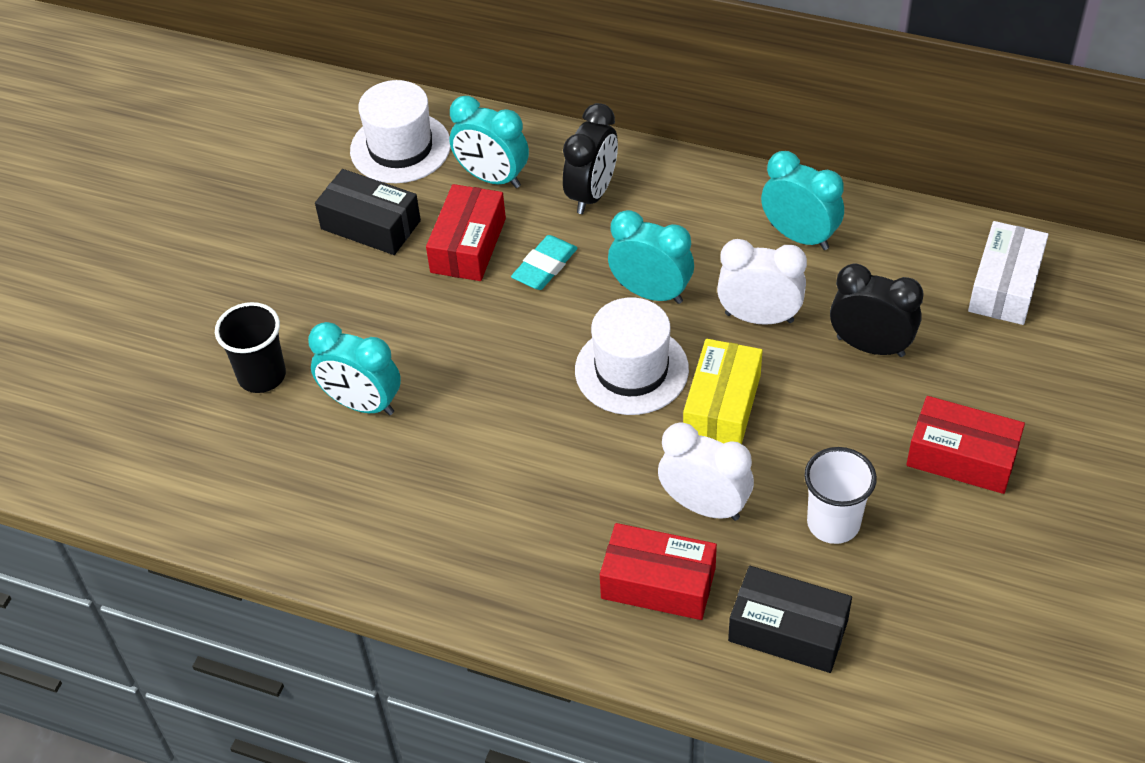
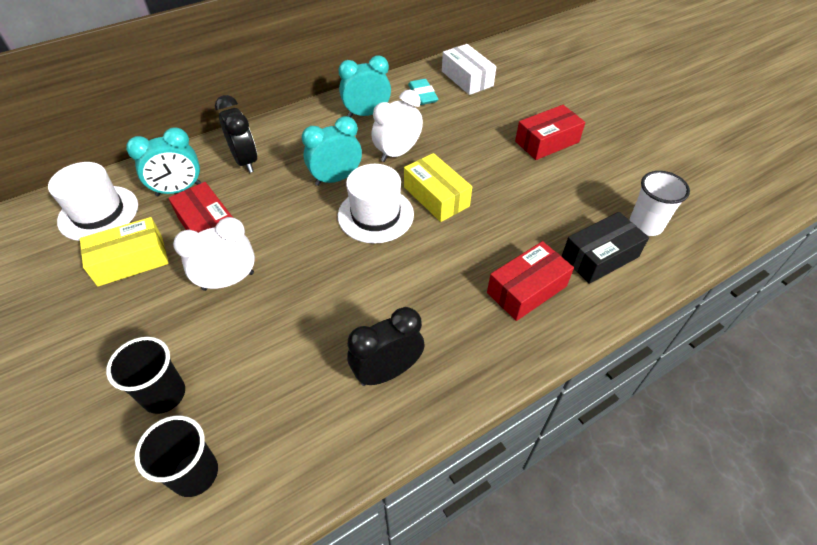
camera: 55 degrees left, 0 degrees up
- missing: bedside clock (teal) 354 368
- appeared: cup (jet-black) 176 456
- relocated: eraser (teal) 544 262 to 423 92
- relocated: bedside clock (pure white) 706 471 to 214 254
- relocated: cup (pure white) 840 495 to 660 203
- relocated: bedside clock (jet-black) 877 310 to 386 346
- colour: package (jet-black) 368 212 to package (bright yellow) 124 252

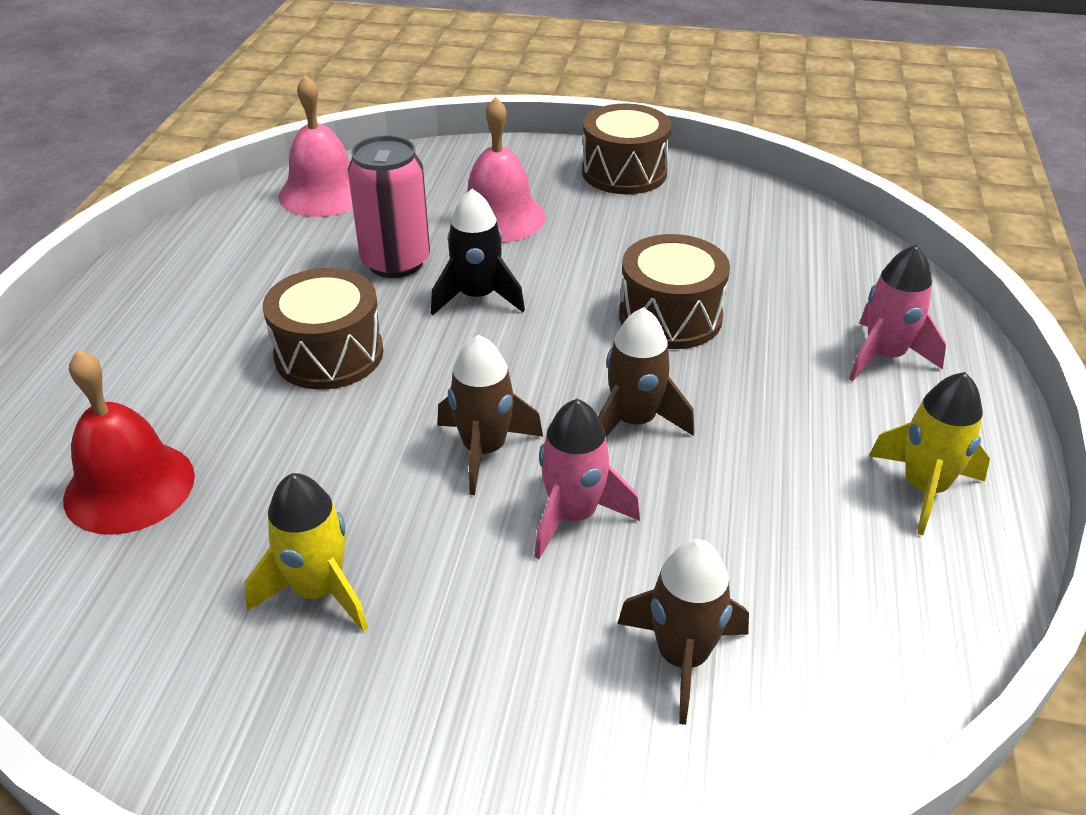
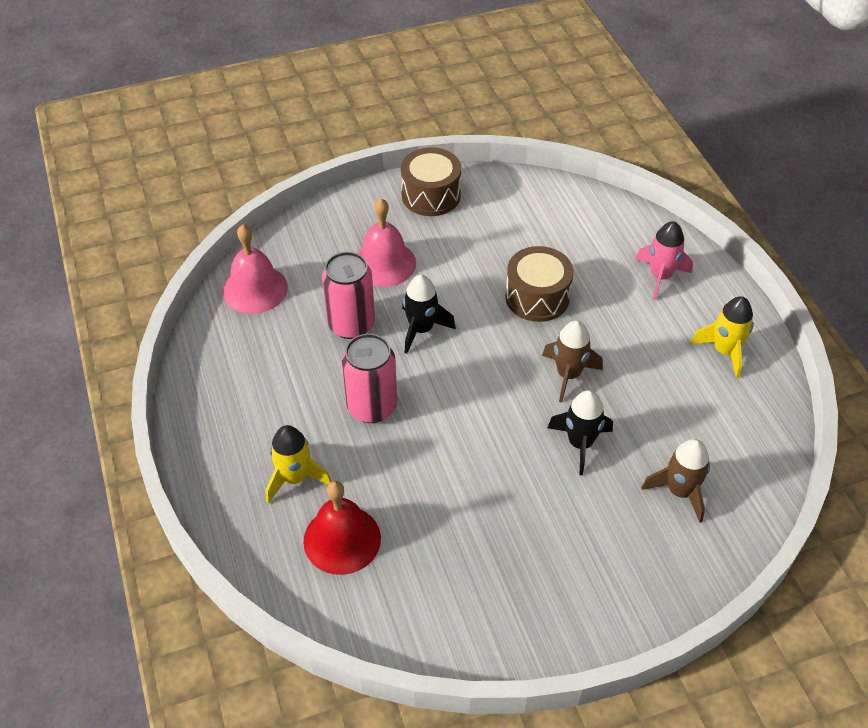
camera: 30 degrees left, 10 degrees up
- missing: spaceship (brown) 490 415
- relocated: spaceship (bright yellow) 306 552 to 299 464
- exchanged: toy drum (brown) 323 329 to soda can (rosy) 369 378
- colour: spaceship (rosy) 587 479 to spaceship (jet-black) 580 432

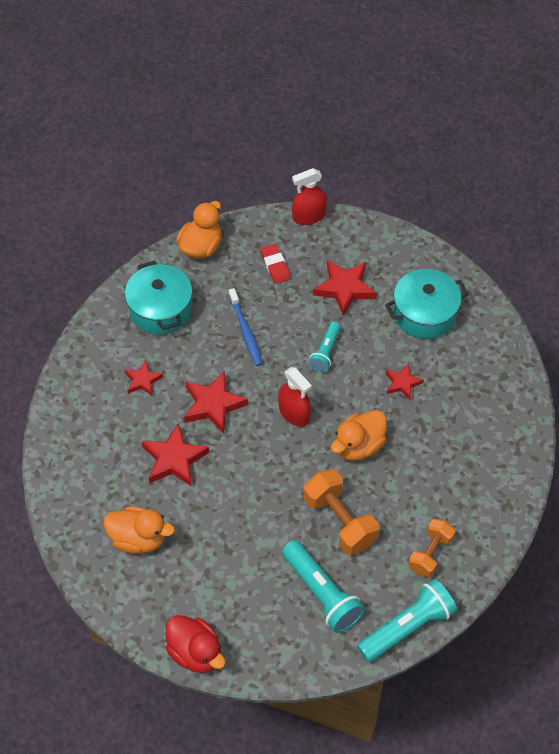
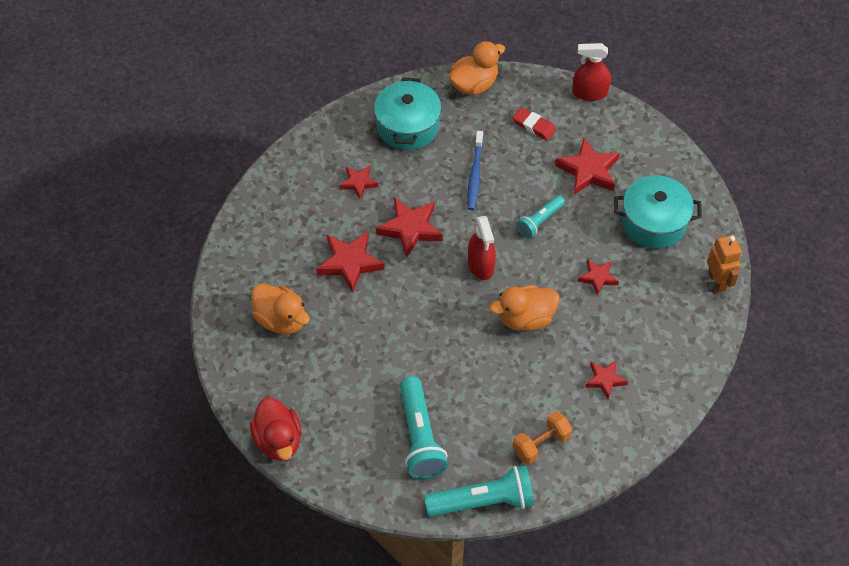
camera: 25 degrees right, 0 degrees up
- missing: dumbbell (orange-coloured) 341 512
- appeared: star shape (crimson) 606 379
- appeared: robot (orange-coloured) 724 264
- spun: eraser (crimson) 275 264 = 534 124 60 degrees counterclockwise

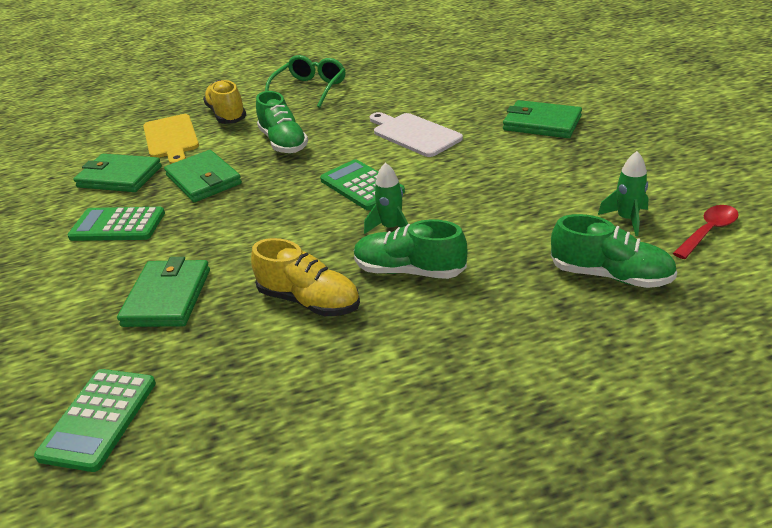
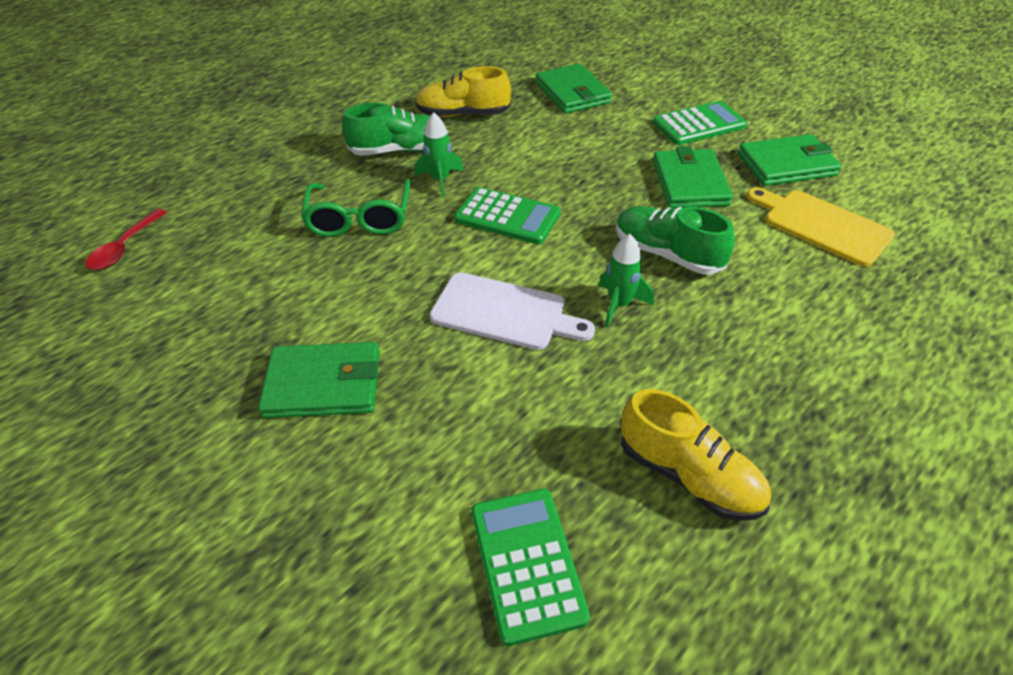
camera: 150 degrees right, 10 degrees up
- missing: lace-up shoe (green) 614 251
- relocated: calculator (green) 95 420 to 530 567
- relocated: lace-up shoe (bright yellow) 225 102 to 696 455
- relocated: eyeglasses (green) 305 81 to 355 208
- relocated: spaceship (green) 623 193 to 626 280
- spun: billfold (green) 203 176 = 693 177 60 degrees clockwise

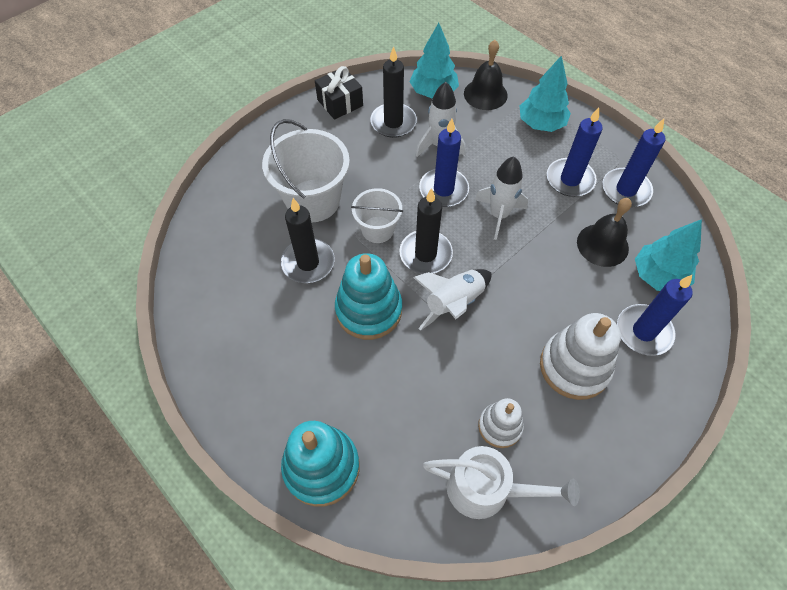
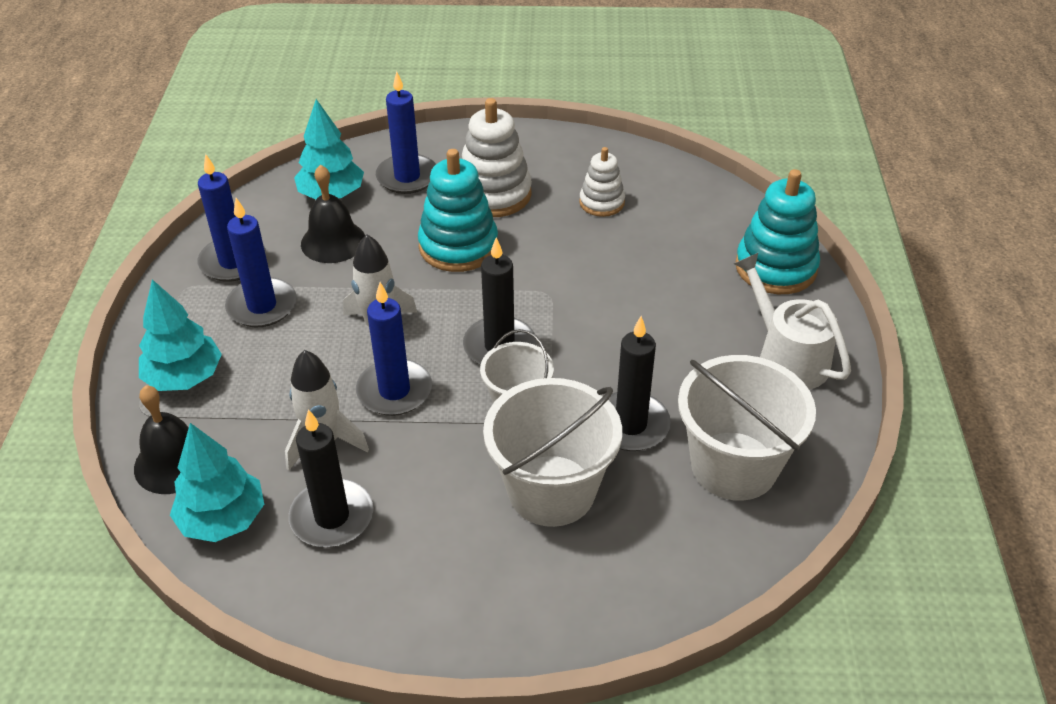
camera: 135 degrees left, 15 degrees down
- missing: gift (jet-black) 339 93
- missing: spaceship (pure white) 452 300
- appeared: pail (pure white) 747 428
- relocated: ring stacker (teal) 368 296 to 458 210
- relocated: sprinkling can (pure white) 501 482 to 792 320

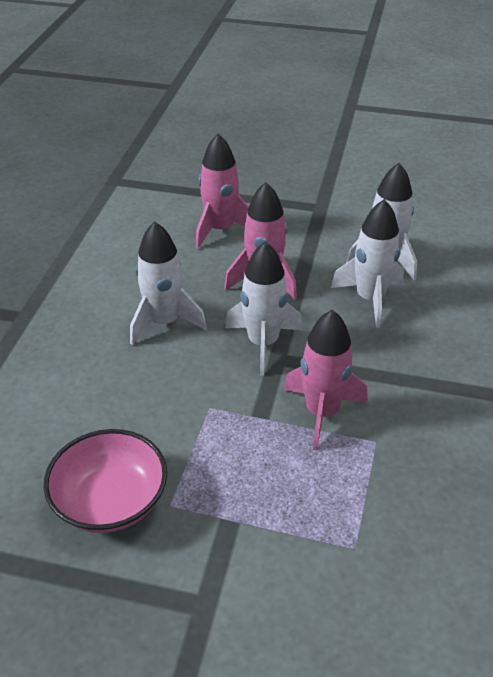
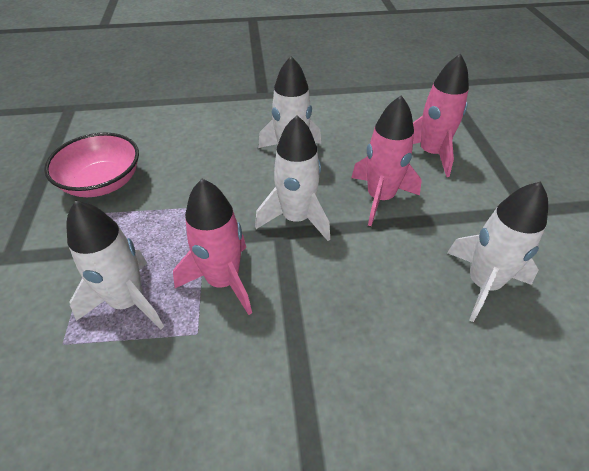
camera: 70 degrees right, 5 degrees up
- relocated: spaceship (pure white) 367 263 to 115 264

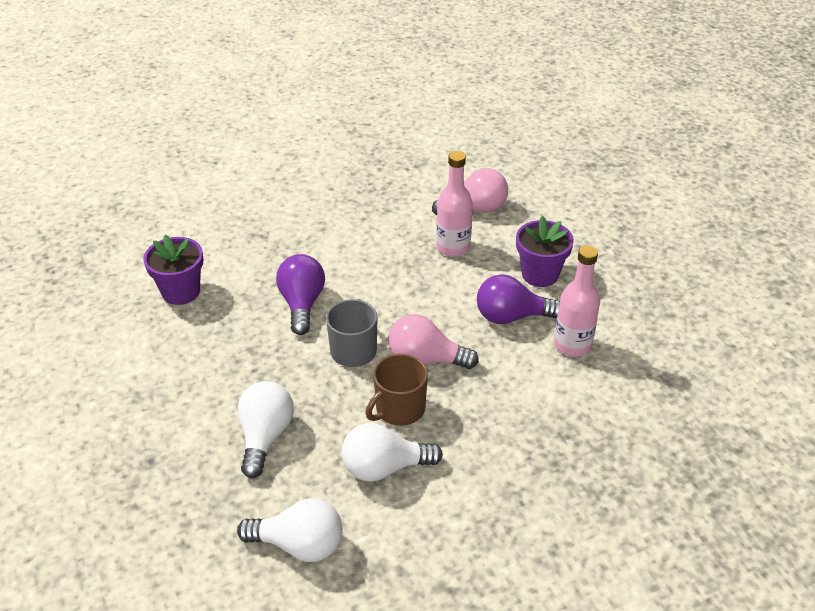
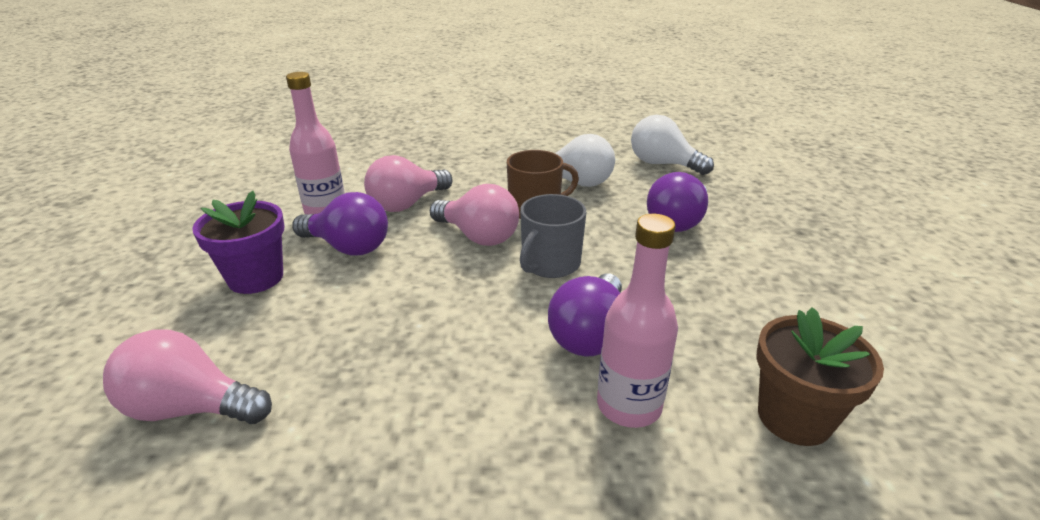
camera: 155 degrees left, 10 degrees down
- appeared: light bulb (rosy) 408 183
- relocated: flask (rosy) 454 204 to 637 321
- colour: plant pot (royal purple) 173 270 to plant pot (brown) 820 376
- colour: light bulb (pure white) 266 429 to light bulb (royal purple) 677 202

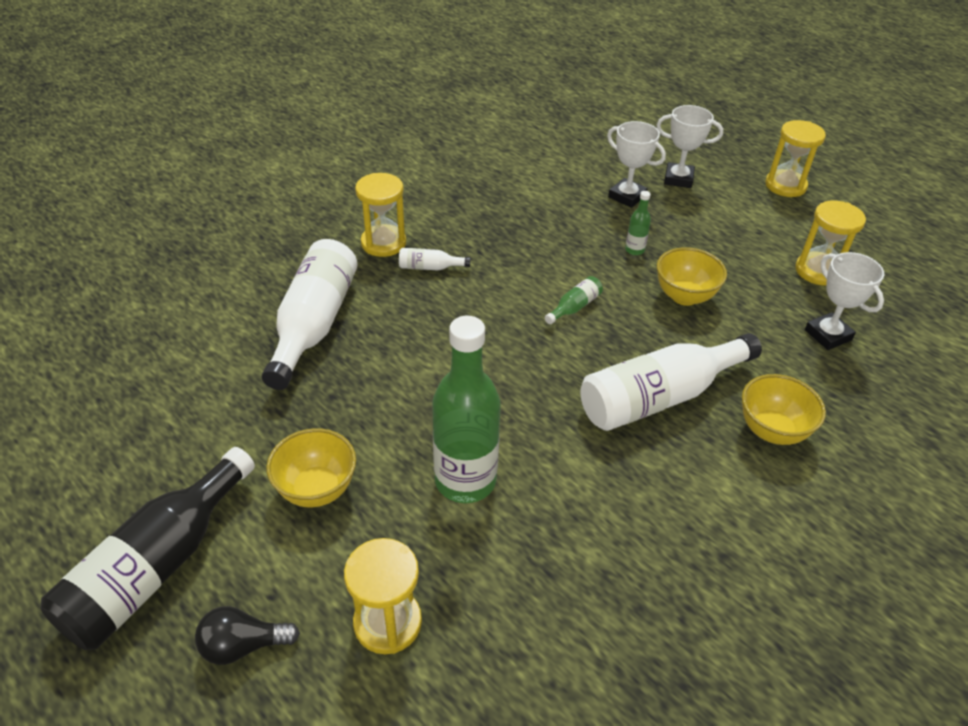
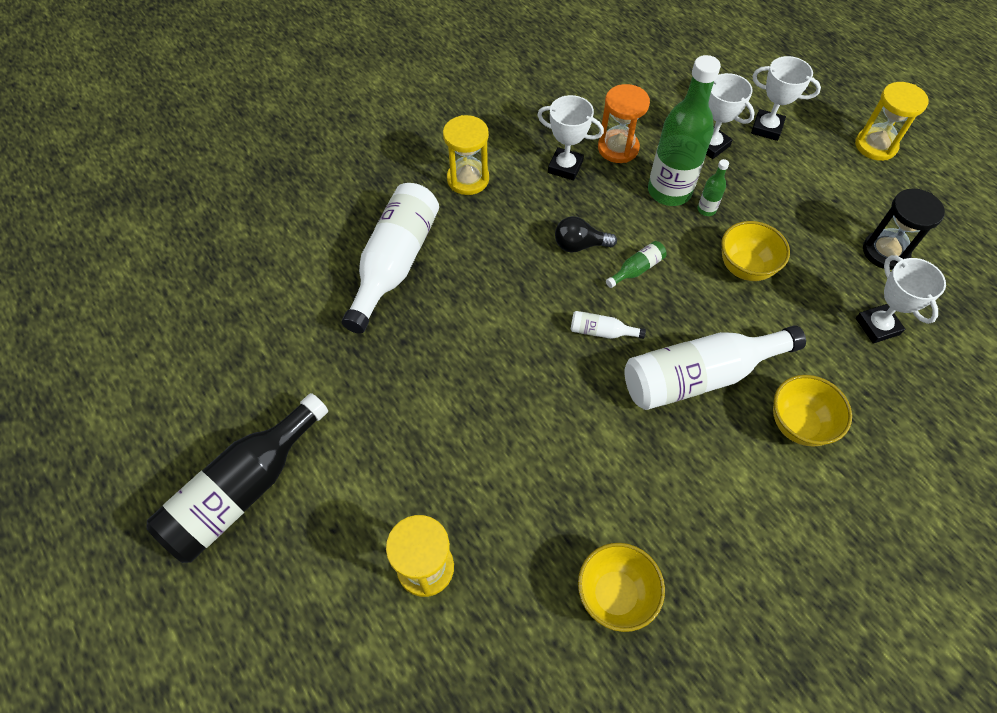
camera: 10 degrees right, 15 degrees up
- appeared: prize cup (pure white) 571 137
- appeared: sand timer (orange-coloured) 624 123
- relocated: light bulb (jet-black) 247 635 to 586 234
- relocated: bowl (bright yellow) 311 467 to 621 587
- relocated: flask (pure white) 435 259 to 608 325
- relocated: flask (green) 466 409 to 684 130
- colour: sand timer (bright yellow) 830 243 to sand timer (jet-black) 904 229

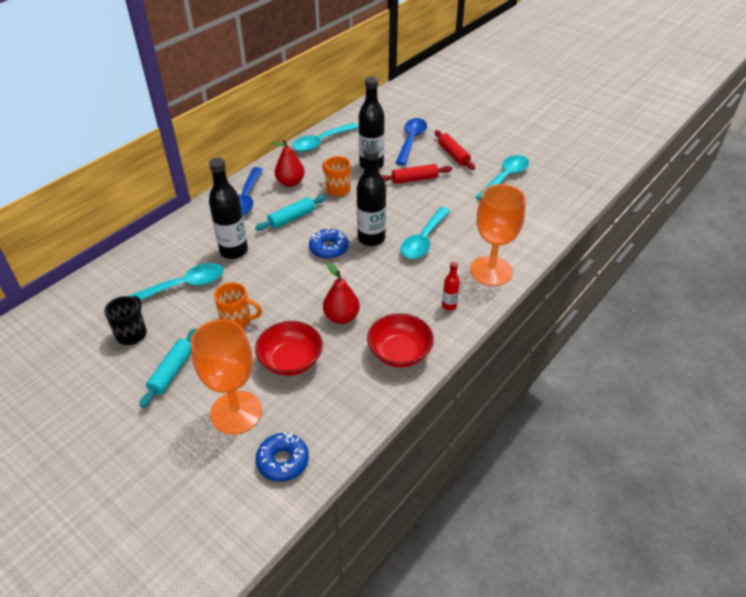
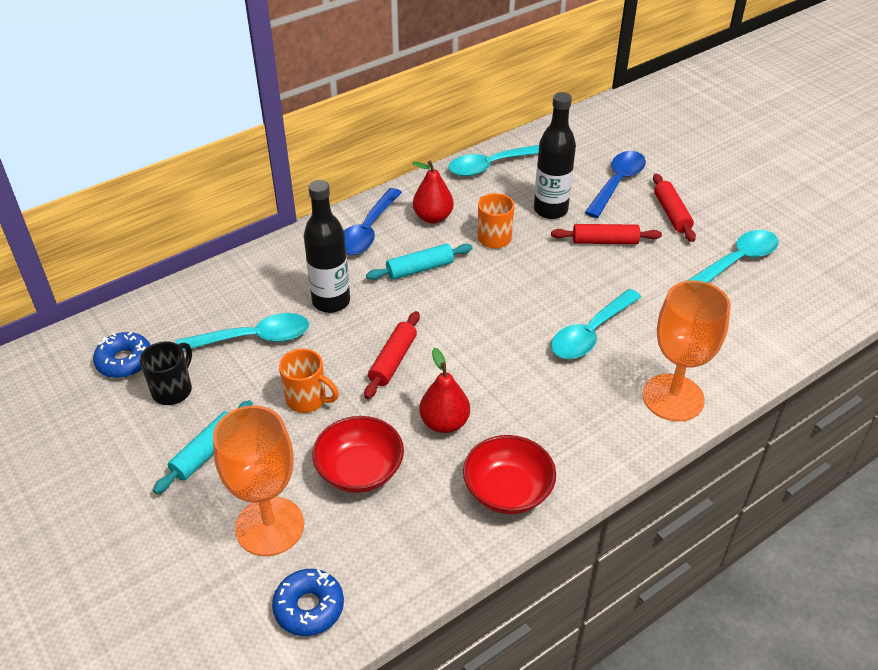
camera: 15 degrees right, 0 degrees up
- missing: flask (jet-black) 371 196
- missing: flask (crimson) 451 286
- appeared: pastry roller (crimson) 392 355
- relocated: glazed donut (blue) 329 243 to 121 354

